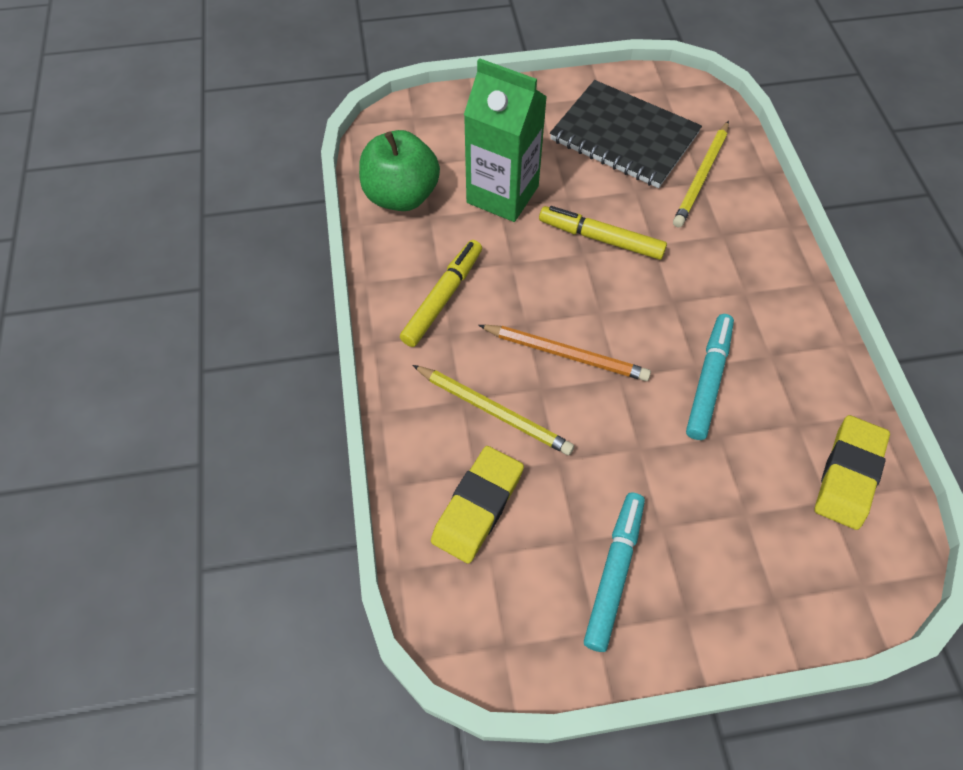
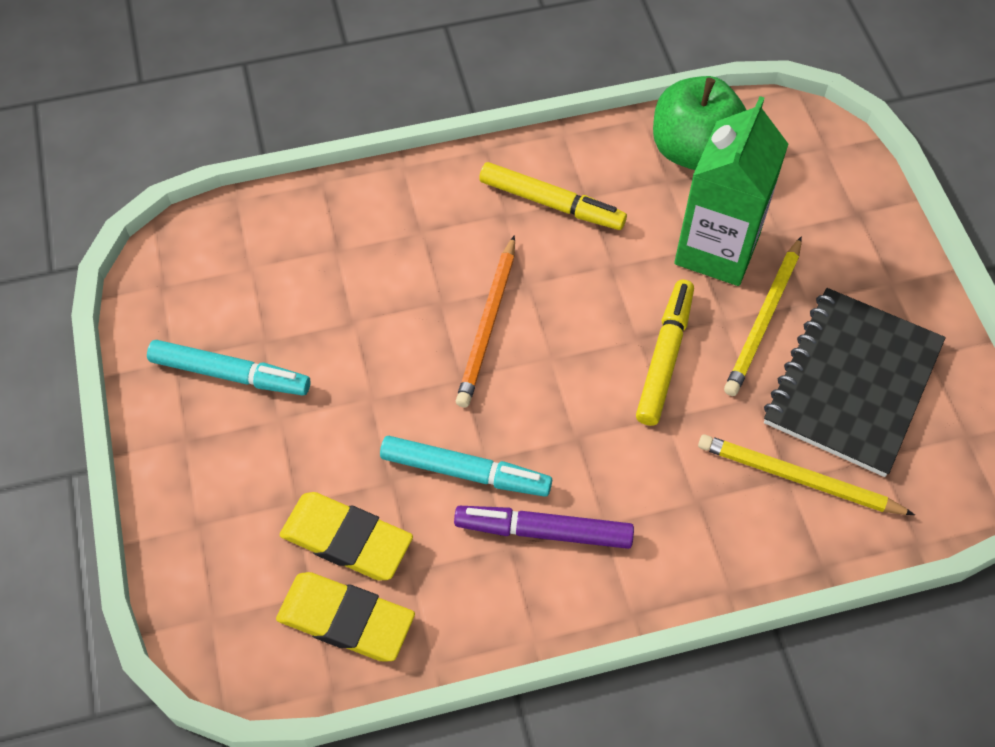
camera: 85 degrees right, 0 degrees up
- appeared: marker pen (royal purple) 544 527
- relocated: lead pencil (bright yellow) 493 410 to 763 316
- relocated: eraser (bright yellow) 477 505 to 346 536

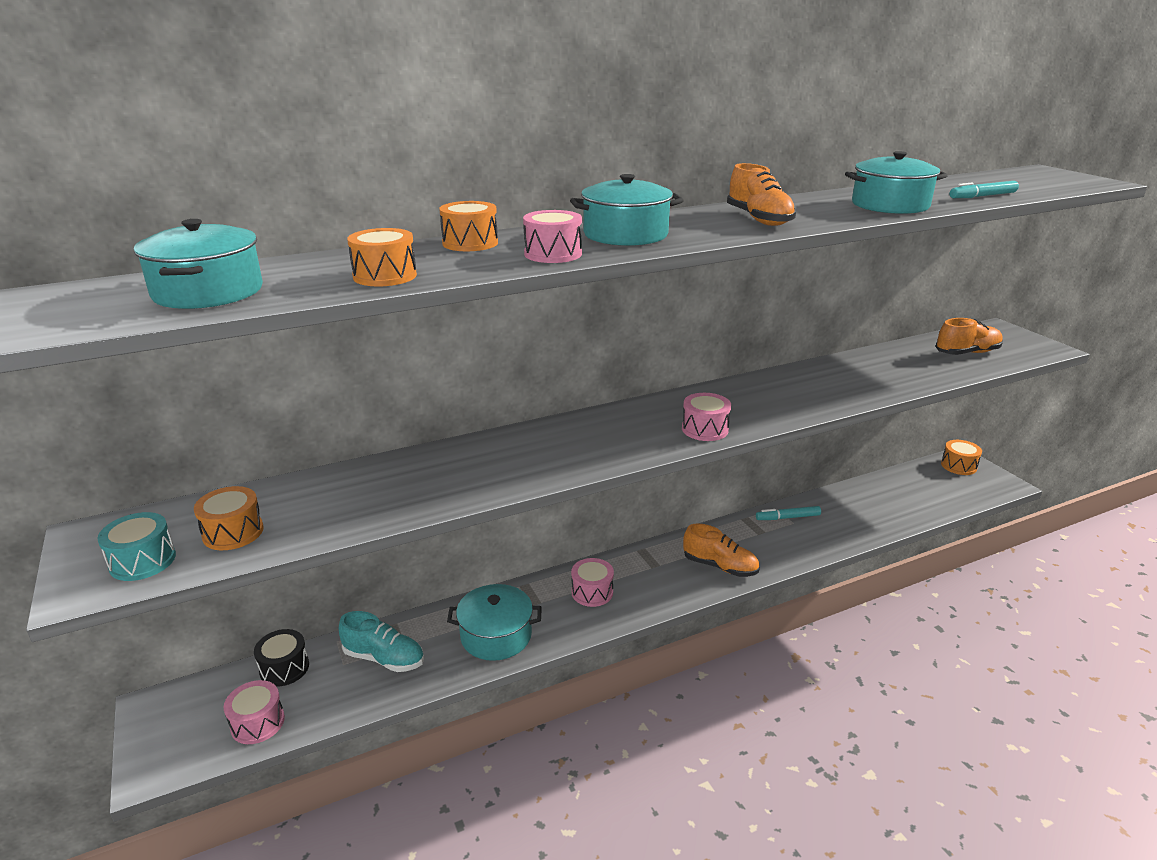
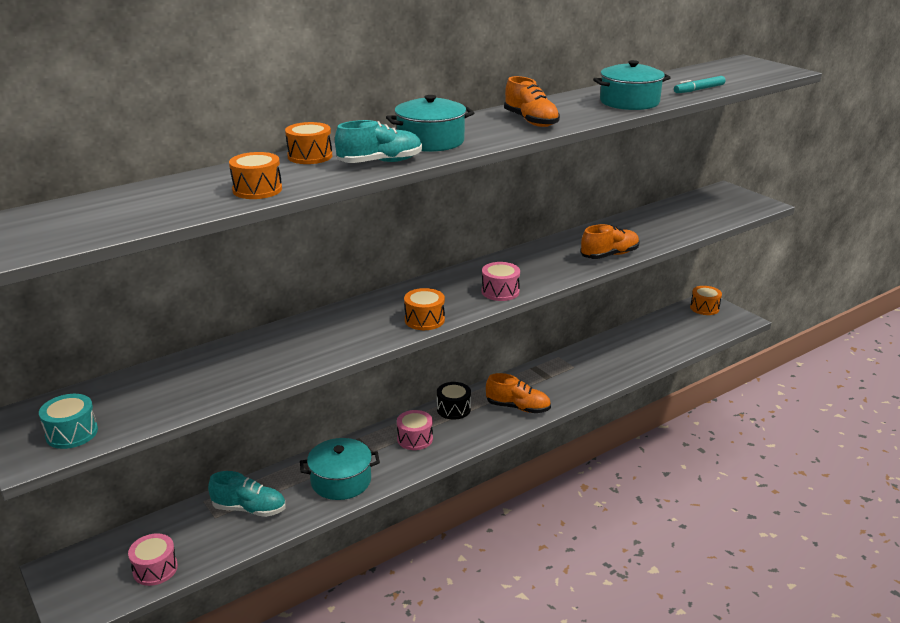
camera: 10 degrees left, 0 degrees up
- missing: pot (teal) 198 264
- missing: marker pen (teal) 788 513
- relocated: toy drum (orange-coloured) 229 518 to 424 309
- relocated: toy drum (jet-black) 281 658 to 454 401
- relocated: lace-up shoe (orange-coloured) 969 336 to 610 241
- exchanged: toy drum (rosy) 552 236 to lace-up shoe (teal) 378 141

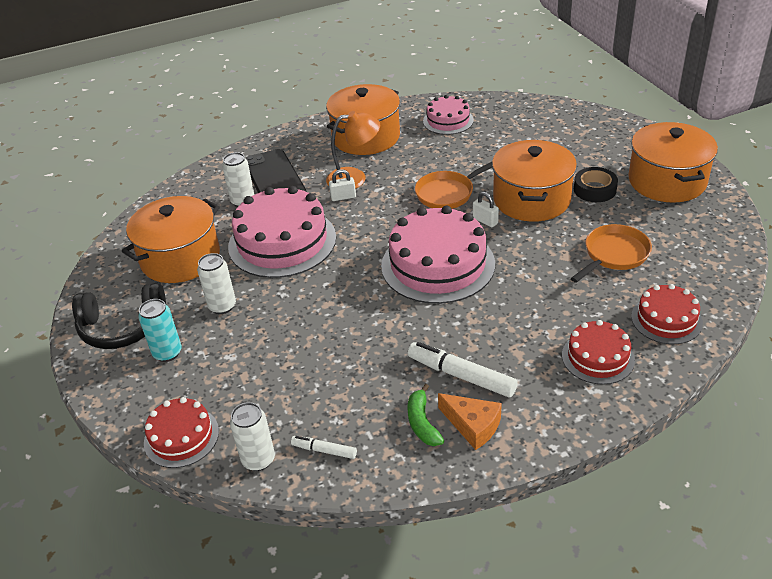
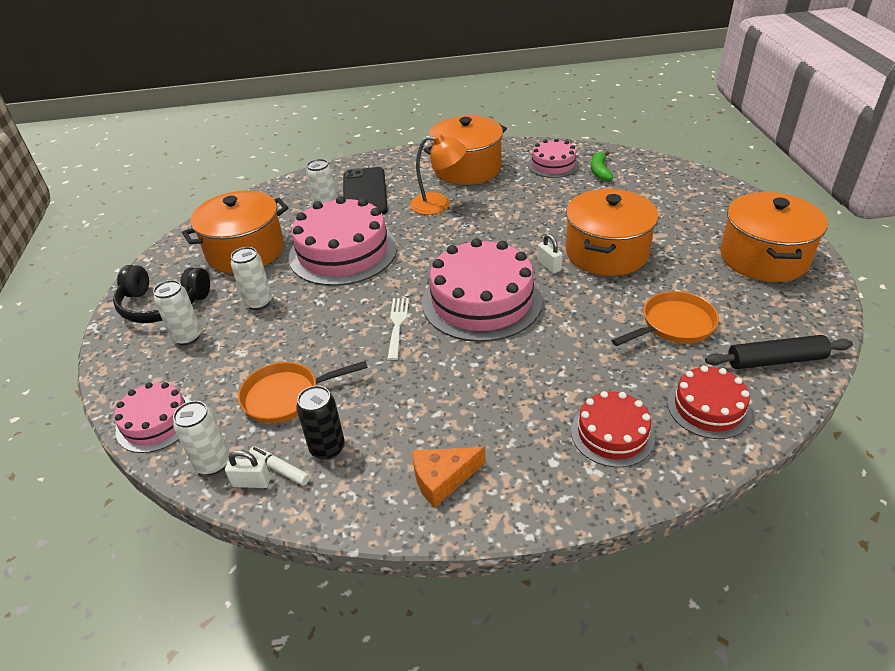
camera: 15 degrees right, 0 degrees up
- missing: marker pen (pure white) 463 370
- missing: sticky tape (jet-black) 596 184
- appeared: soda can (jet-black) 320 423
- appeared: fork (pure white) 398 329
- appeared: pastry roller (jet-black) 779 352
- relocated: padlock (pure white) 342 185 to 248 469
- relocated: toy banana (green) 425 415 to 602 166
- relocated: skillet (orange-coloured) 453 185 to 303 392
- colour: soda can (teal) 160 330 to soda can (pure white) 177 312
- colour: gateau (crimson) 181 432 to gateau (rosy) 152 417
- spun: piece of cheese (orange-coloured) 470 421 = 448 477 105 degrees clockwise

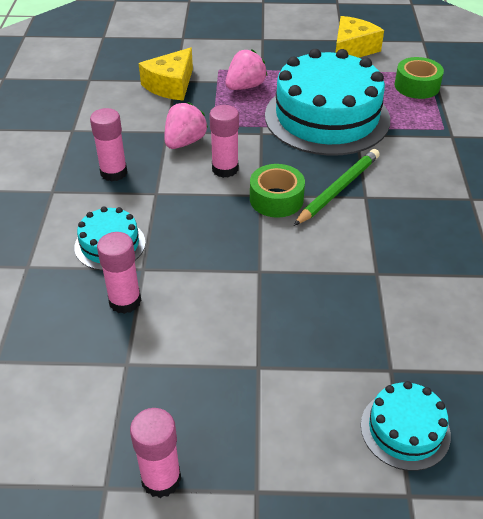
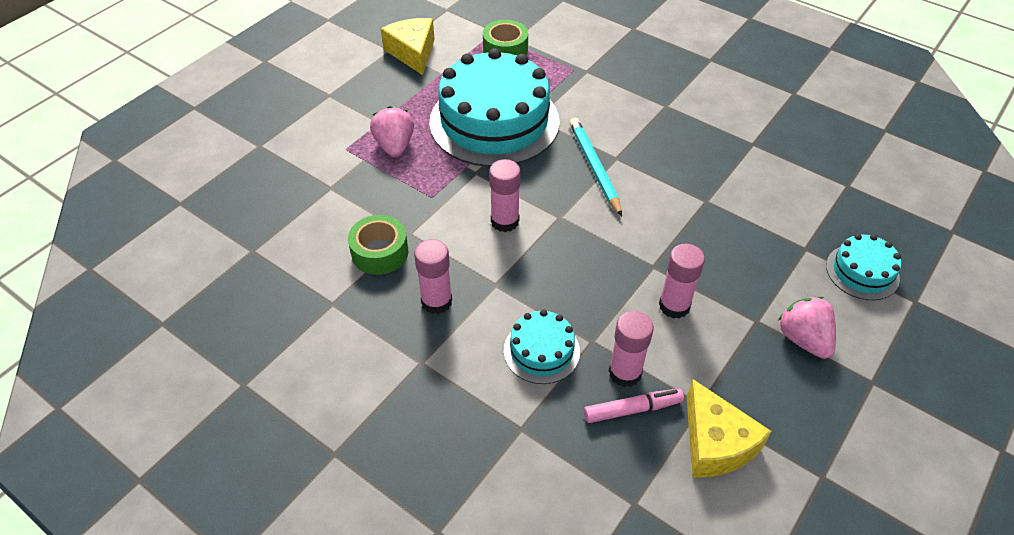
camera: 55 degrees left, 5 degrees up
- appeared: marker pen (rosy) 634 406
- relocated: glue stick (rosy) 155 453 to 682 281
- relocated: piece of cheese (bright yellow) 166 74 to 729 428
- relocated: toy strawberry (rosy) 186 125 to 807 328
- relocated: sticky tape (green) 277 191 to 378 245
- colour: lead pencil (green) 337 187 to lead pencil (teal) 596 167

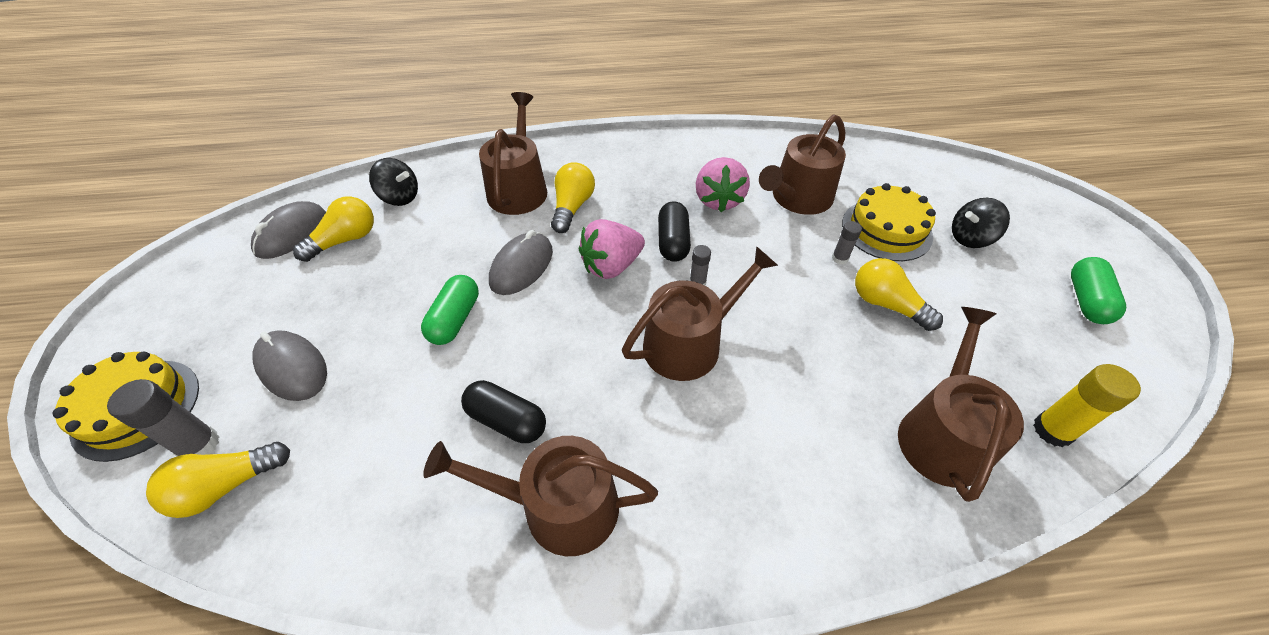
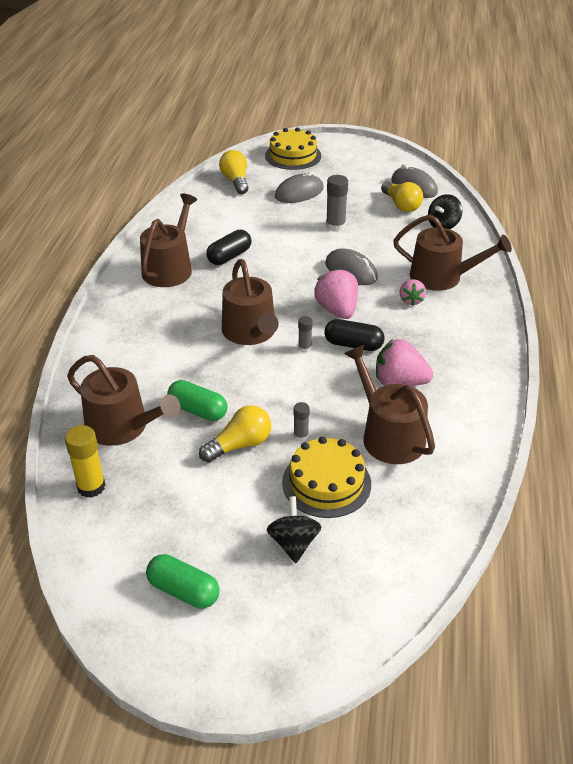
camera: 105 degrees right, 10 degrees down
- relocated: glue stick (ash-grey) 163 417 to 337 203
- relocated: capsule (green) 450 310 to 197 400
- exchanged: light bulb (bright yellow) 573 197 to toy strawberry (rosy) 413 292

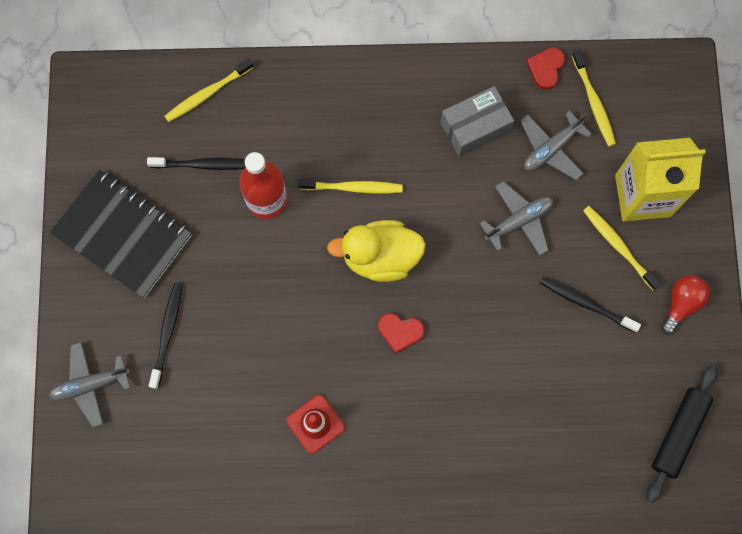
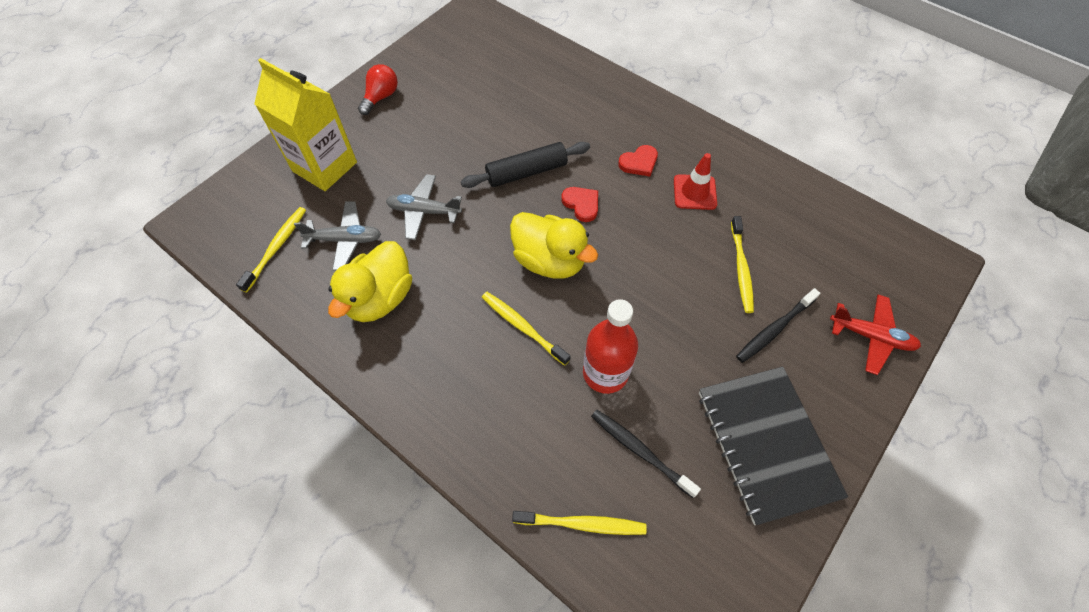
camera: 140 degrees left, 15 degrees down
- missing: tooth brush (jet-black) 590 304
- relocated: love heart (crimson) 545 69 to 638 161
- relocated: tooth brush (bright yellow) 622 248 to 742 264
- relocated: pastry roller (jet-black) 682 433 to 525 165
- exchanged: package (ash-grey) 477 121 to duck (bright yellow) 370 281
- colour: aeroplane (ash-grey) 89 384 to aeroplane (crimson) 875 334
- spun: light bulb (crimson) 685 305 = 378 89 135 degrees clockwise

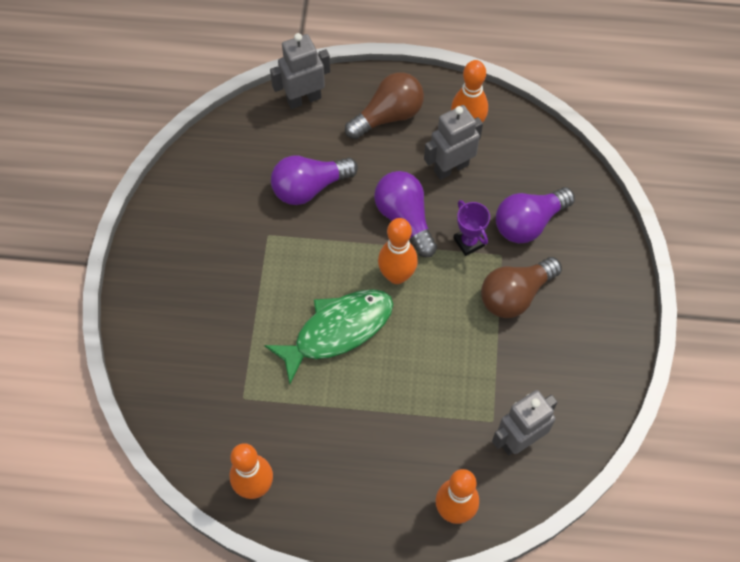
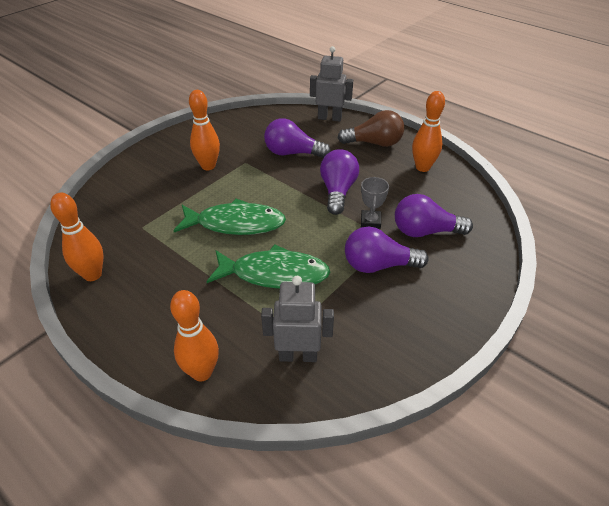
camera: 35 degrees right, 20 degrees down
- missing: robot (ash-grey) 453 142
- appeared: fish (green) 268 266
- relocated: tenpin (orange-coloured) 398 251 to 204 130
- colour: prize cup (royal purple) 471 228 to prize cup (ash-grey) 375 203
- colour: light bulb (brown) 521 287 to light bulb (royal purple) 387 250

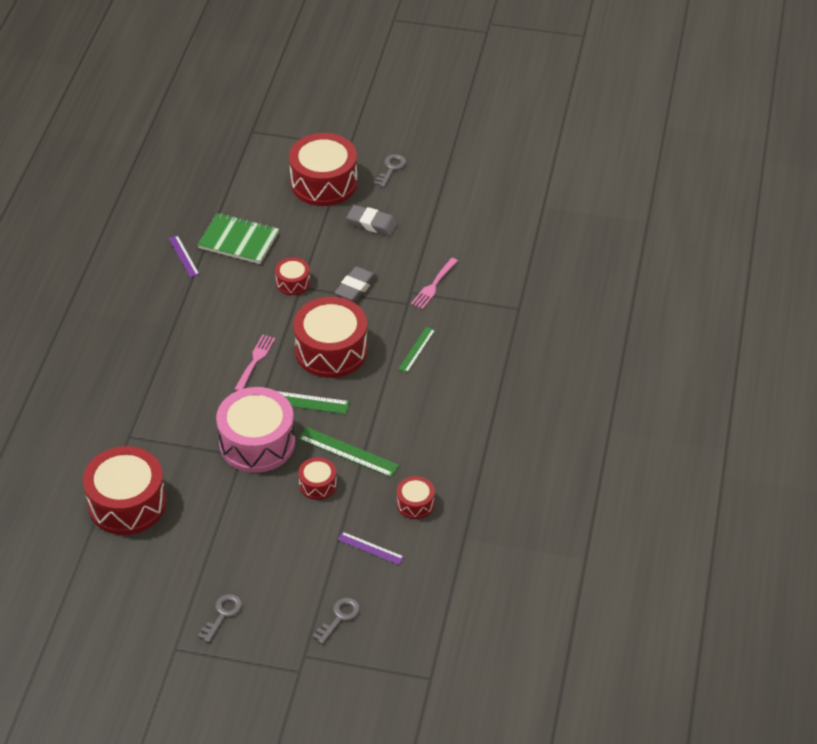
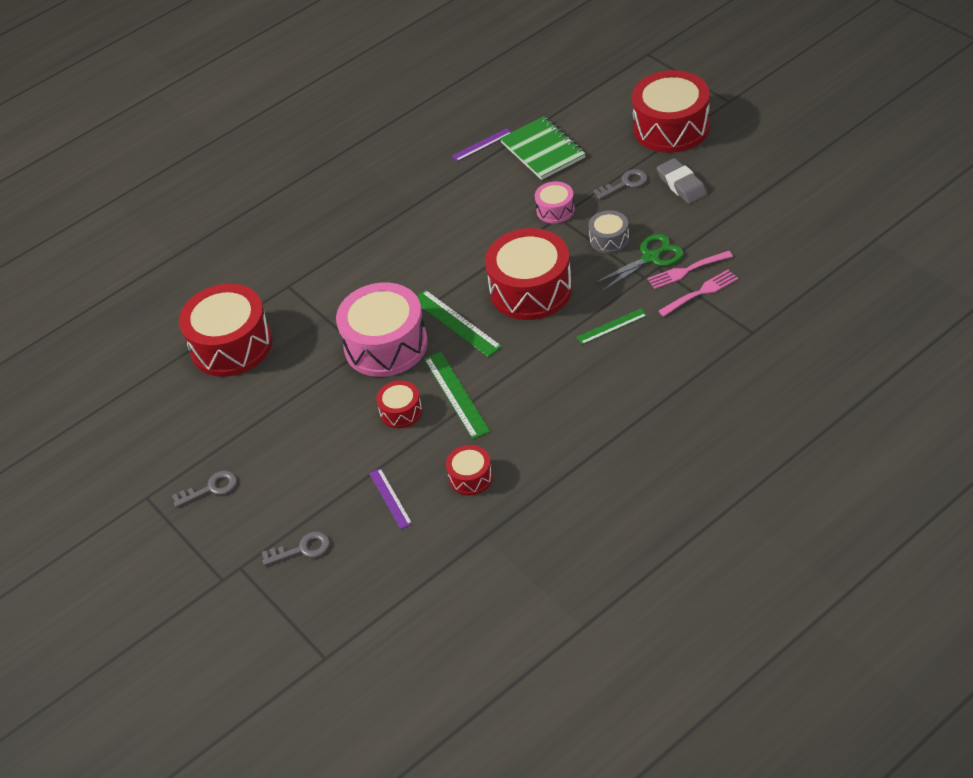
camera: 45 degrees right, 0 degrees up
- appeared: shears (green) 639 263
- relocated: fork (rosy) 254 362 to 698 293
- relocated: key (ash-grey) 390 170 to 620 184
- exchanged: eraser (ash-grey) 355 284 to toy drum (ash-grey) 609 232
- colour: toy drum (crimson) 292 276 to toy drum (rosy) 555 202
- spun: ruler (royal purple) 184 256 = 482 144 45 degrees clockwise

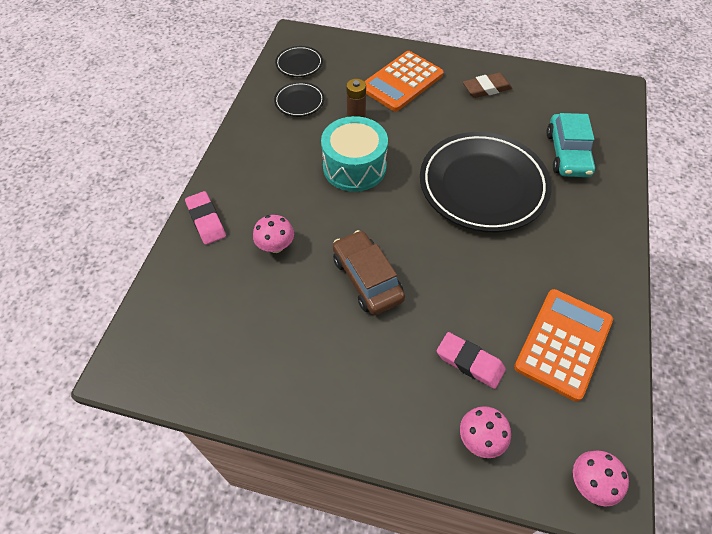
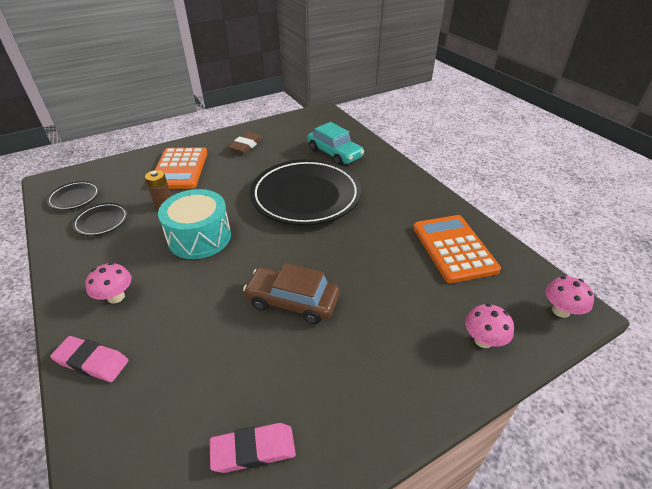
camera: 45 degrees left, 15 degrees down
- relocated: mushroom (rosy) 273 234 to 108 283
- relocated: eraser (rosy) 471 360 to 253 448

